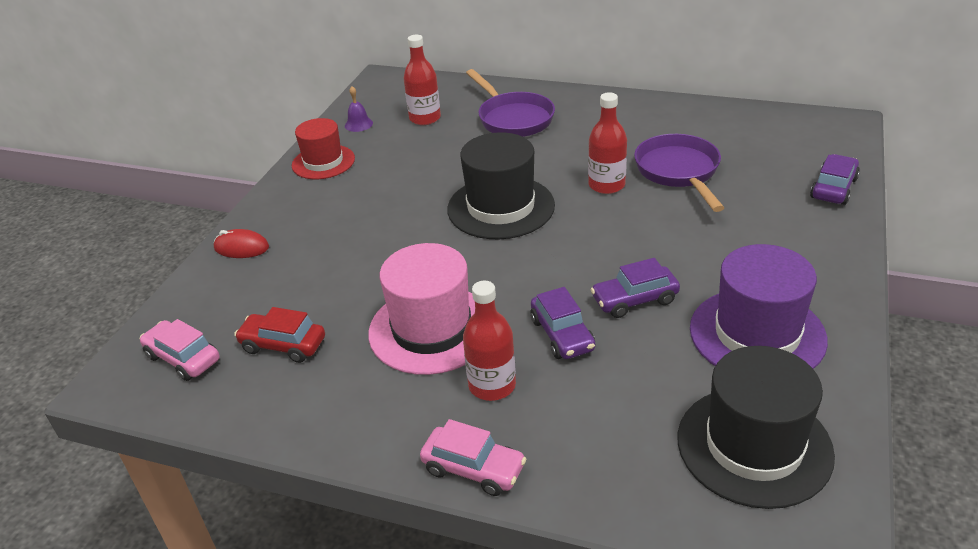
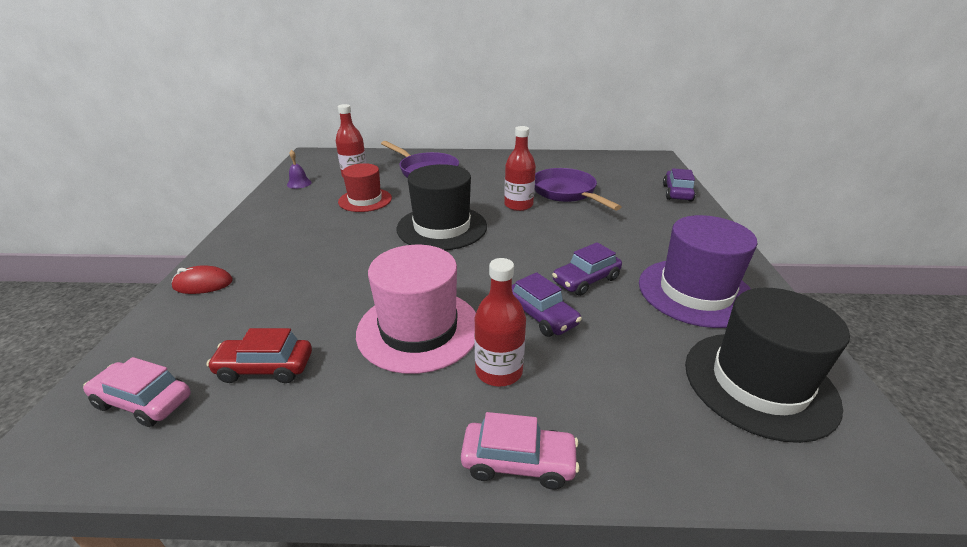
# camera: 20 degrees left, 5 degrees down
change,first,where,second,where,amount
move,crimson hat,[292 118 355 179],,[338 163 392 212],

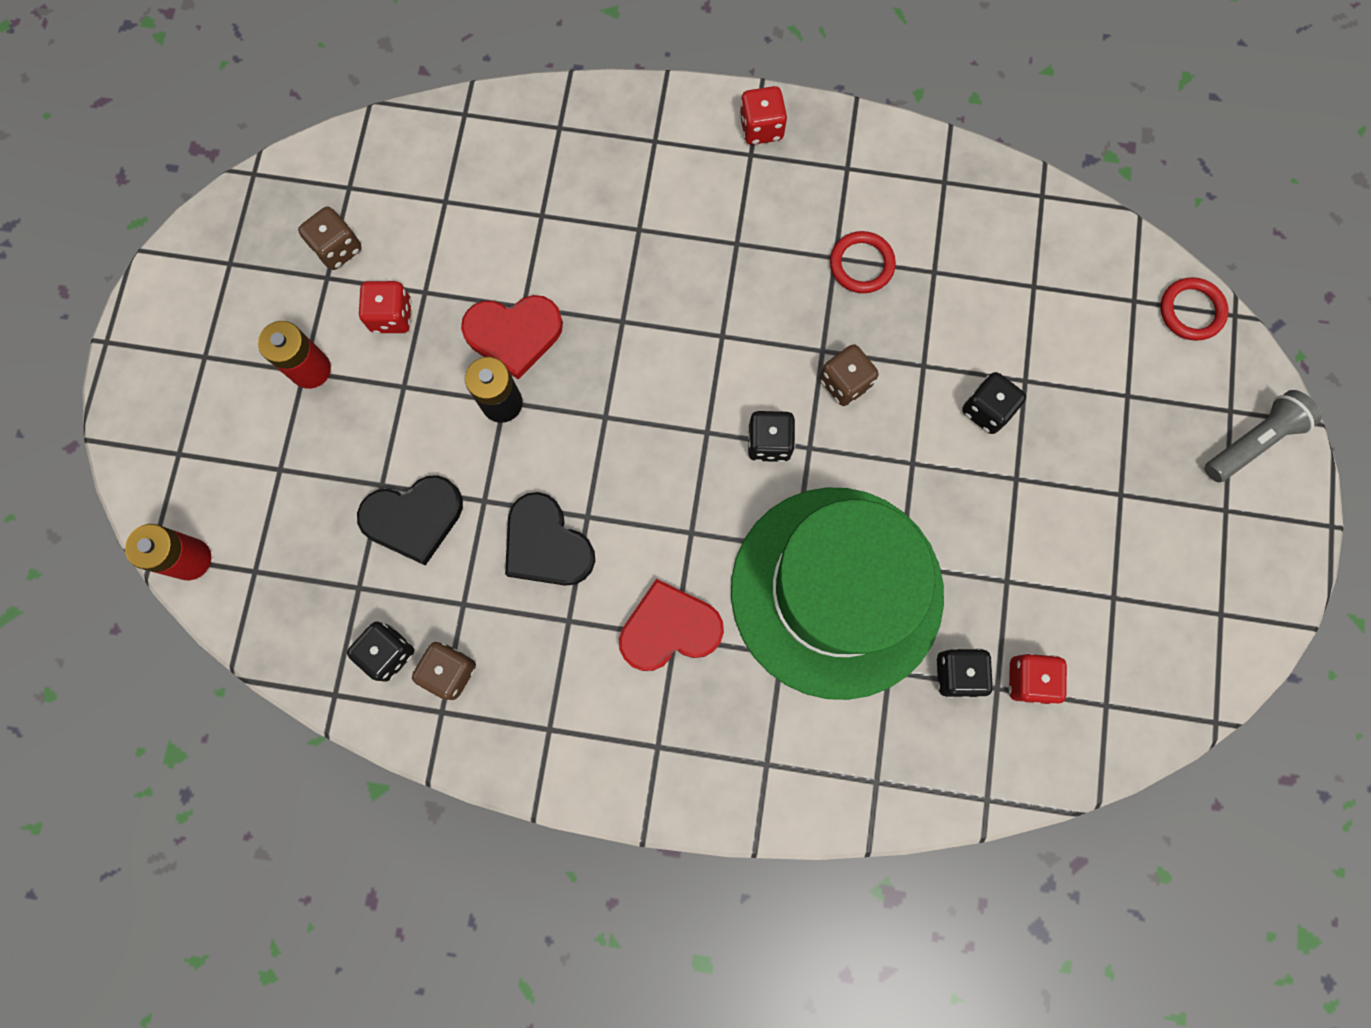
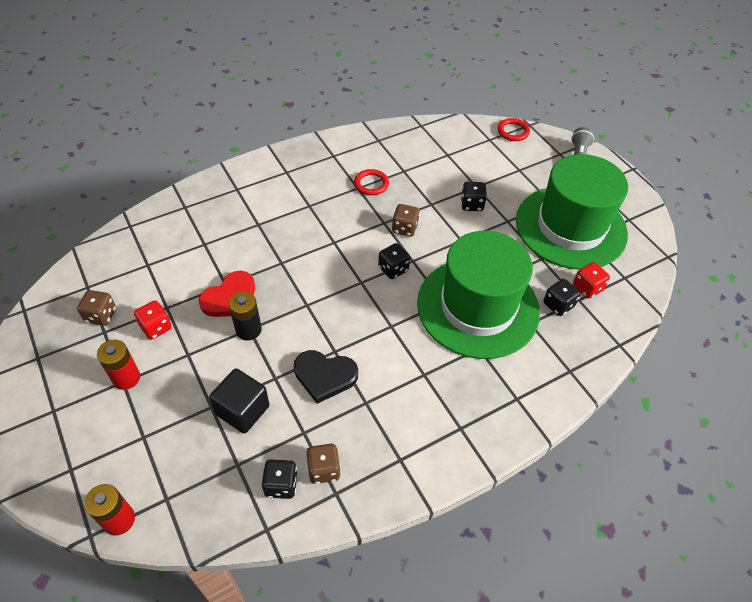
# camera: 40 degrees left, 25 degrees down
change,first,where,second,where,amount
delete,crimson game die,[739 86 788 145],,,
replace,jet-black heart shape,[357 475 463 566],jet-black solid cube,[209 368 270 433],
delete,crimson heart shape,[619 579 724 671],,,
insert,,,emerald hat,[516 154 628 269],

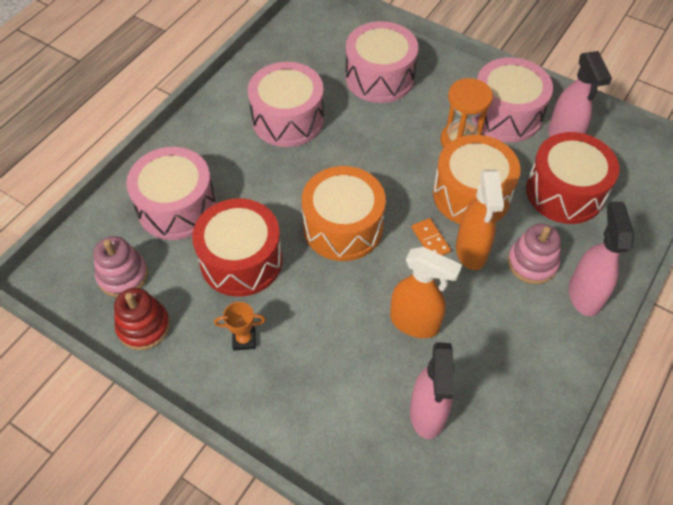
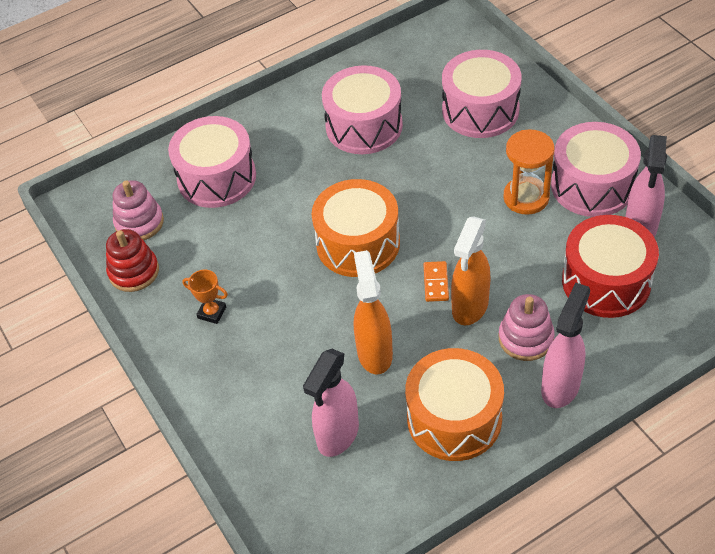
# camera: 30 degrees right, 5 degrees down
change,first,where,second,where,amount
move,bright orange drum,[433 135 521 224],,[405 348 504 461],
delete,crimson drum,[192 199 283 297],,,
rotate,bright orange sprayer,[390 247 462 338],,[354 250 393 374],150 degrees counterclockwise

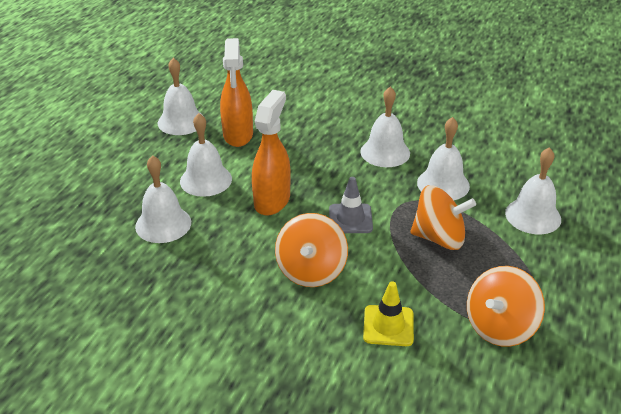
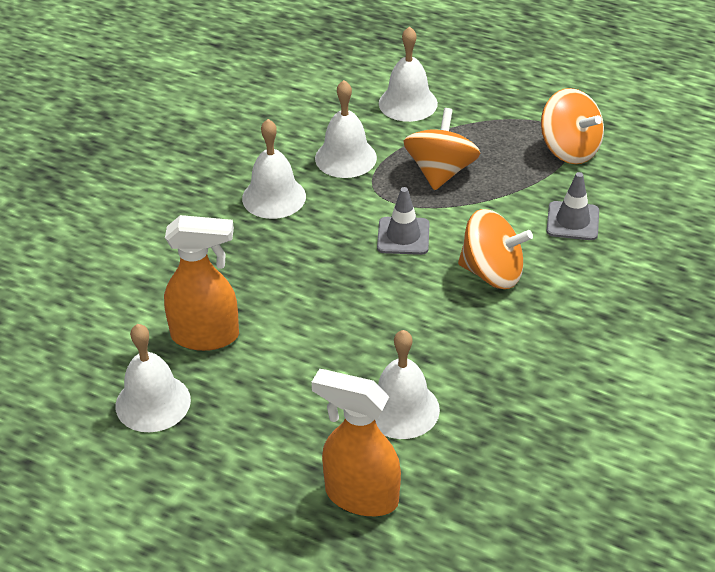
# camera: 85 degrees left, 5 degrees up
change,first,where,second,where,amount
move,bright orange sprayer,[252 90 291 216],,[311 369 401 516],
delete,snow-white hand bell,[180 113 232 197],,,
recolor,bright yellow safety cone,[363 281 414 346],gray safety cone,[546 172 599 240],

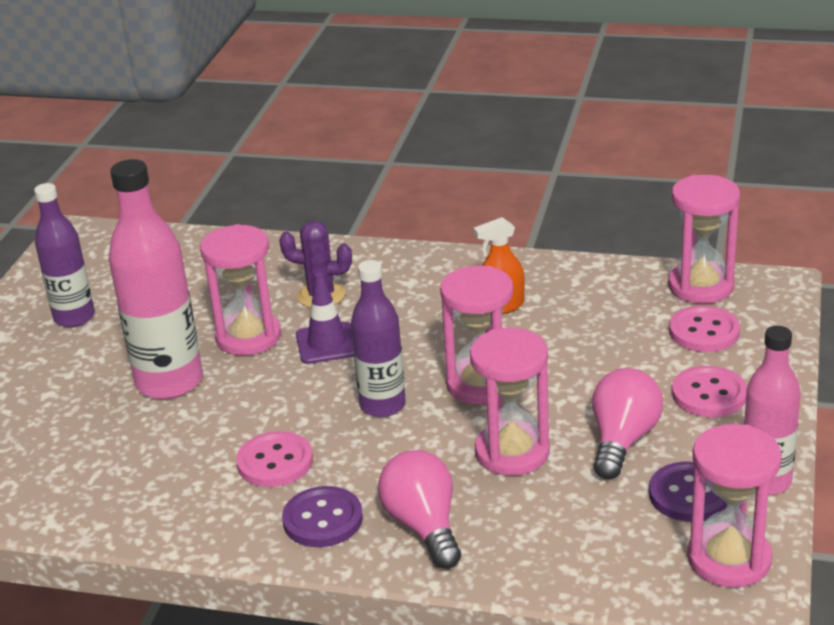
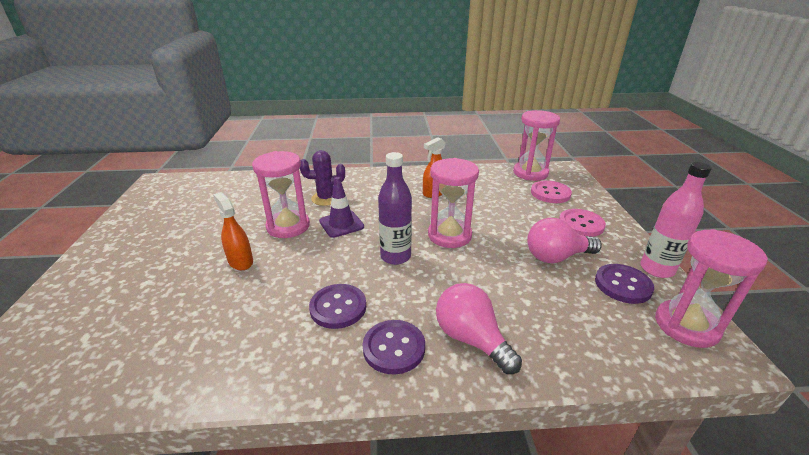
# camera: 20 degrees left, 0 degrees up
change,first,where,second,where,amount
replace,pink drink bottle,[109 159 203 399],bright orange sprayer,[213 192 253 270],
delete,purple drink bottle,[34 183 95 327],,,
delete,pink hourglass,[470 328 550 476],,,
rotate,pink light bulb,[592 368 663 479],,[527 218 602 264],105 degrees counterclockwise
recolor,pink button,[236 431 313 487],purple button,[309 284 366 329],

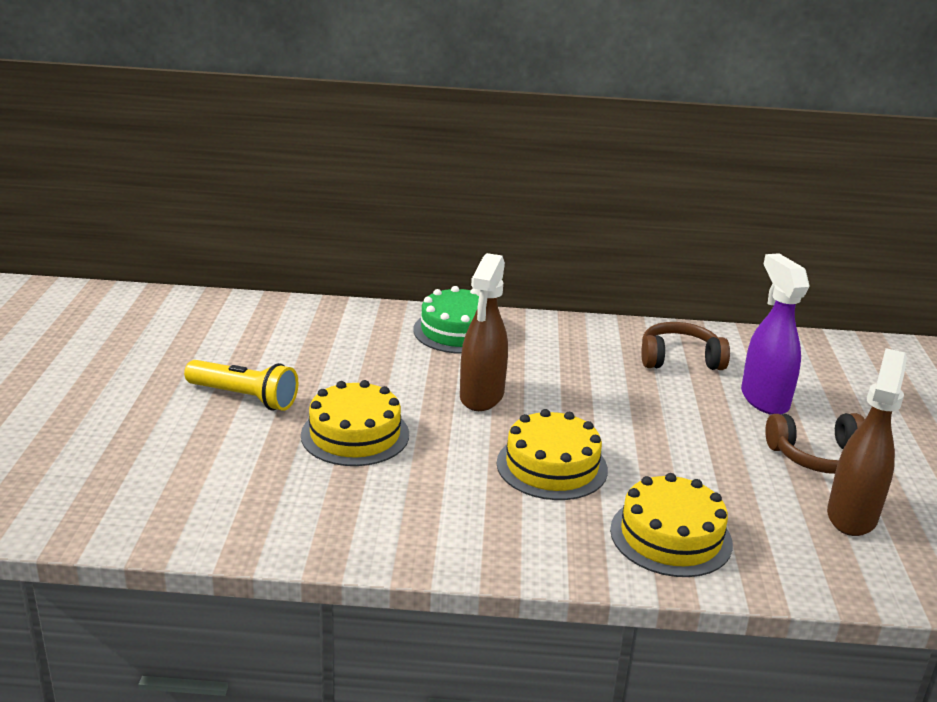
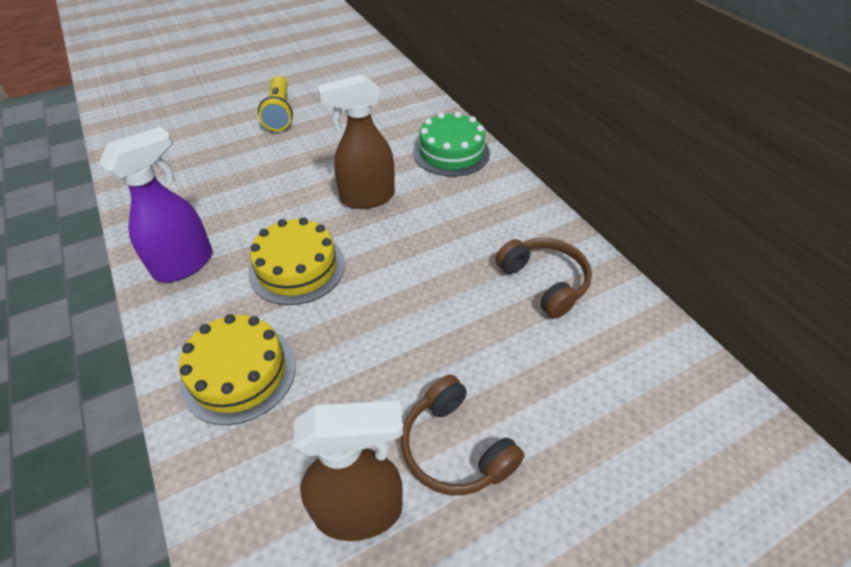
# camera: 60 degrees right, 20 degrees up
change,first,where,second,where,amount
move,purple sprayer,[741 253 809 415],,[99 127 212 282],
delete,bright yellow cake,[301 380 409 466],,,

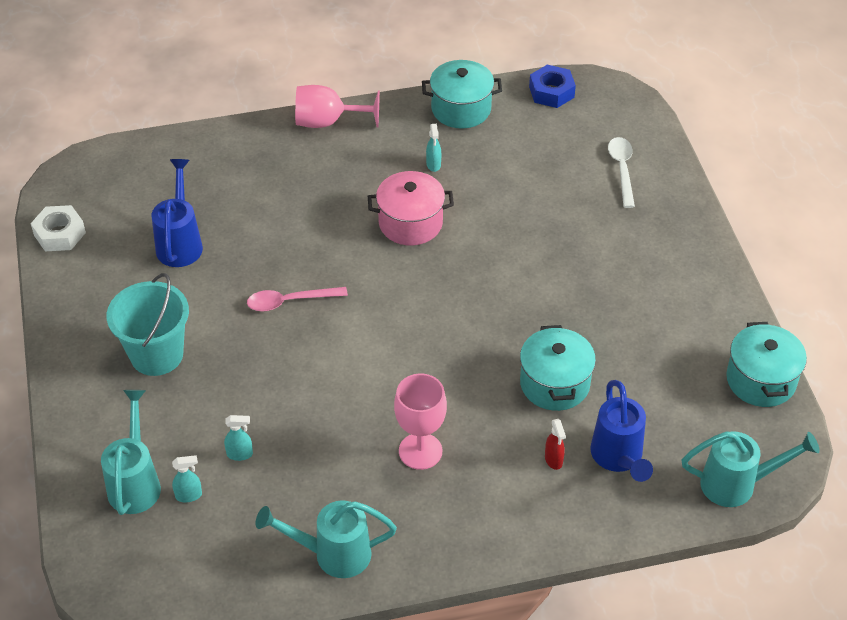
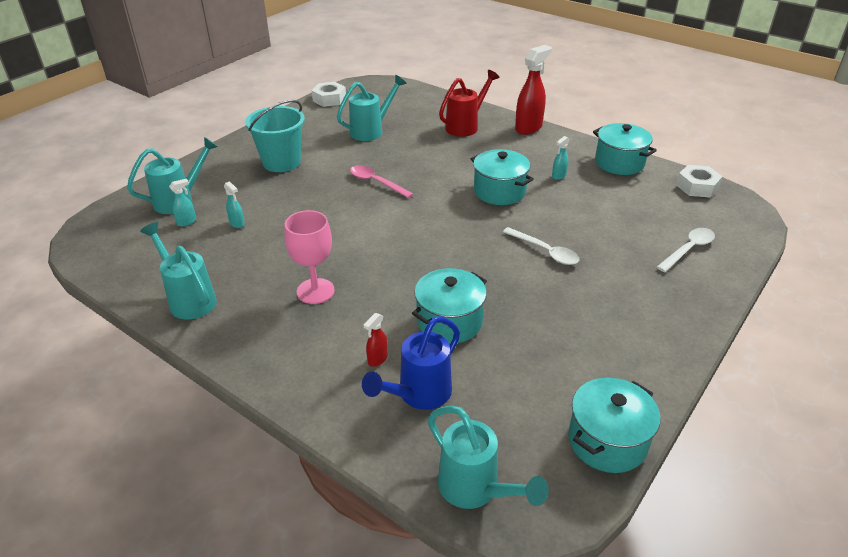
# camera: 50 degrees right, 10 degrees down
change,first,where,second,where,amount
recolor,royal blue hex nut,[529 64 576 108],snow-white hex nut,[676 165 723 198],
replace,pink wine glass,[295 85 380 128],crimson sprayer,[515 45 552 135],
recolor,royal blue sprinkling can,[152 159 203 267],aqua sprinkling can,[337 75 407 141],
recolor,pink cooking pot,[368 171 454 246],aqua cooking pot,[471 149 534 205],
rotate,aqua sprayer,[172 455 202 502],,[169 179 196 227],75 degrees counterclockwise
insert,,,crimson sprinkling can,[439 70 499 137],
insert,,,snow-white tablespoon,[503 227 579 265],

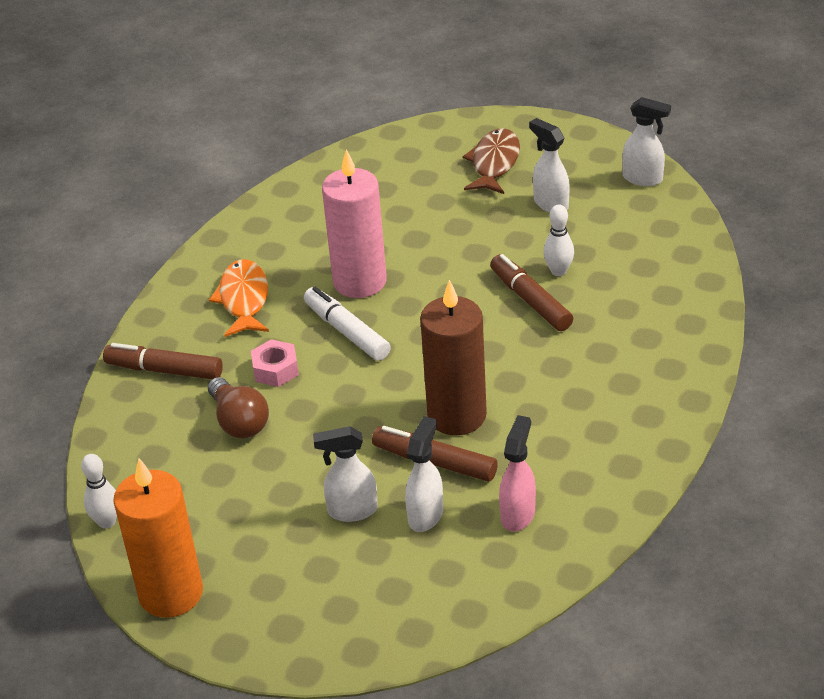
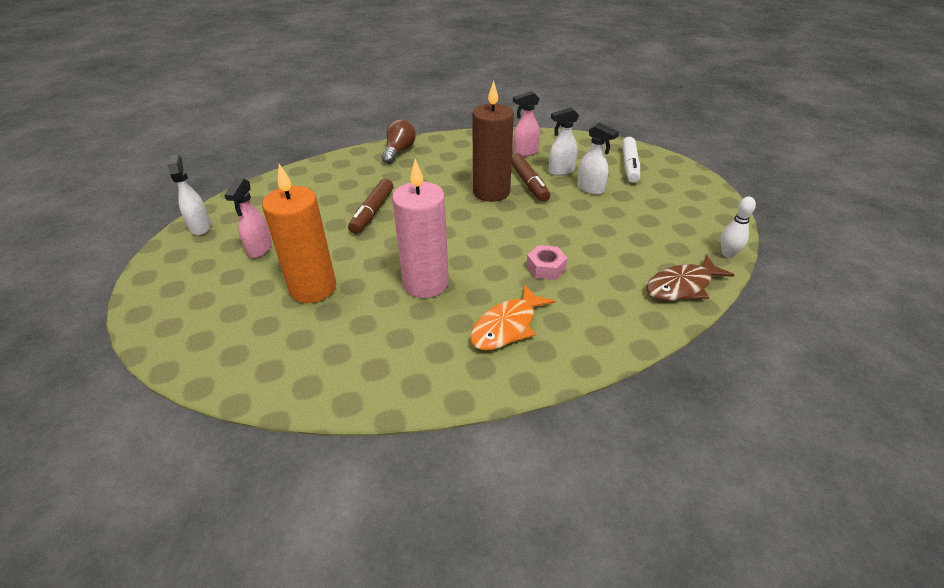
# camera: 135 degrees left, 0 degrees up
change,first,where,second,where,amount
recolor,snow-white sprayer,[529 118 570 212],pink sprayer,[224 178 272 258],
move,russet toy fish,[463 128 520 194],,[646 255 734 301],
delete,snow-white bowling pin,[543 205 574 276],,,
move,snow-white felt pen,[304 287 391 361],,[622 137 640 183],
delete,russet felt pen,[103 343 223 379],,,
move,russet light bulb,[208 377 269 438],,[382 119 416 164],
move,bright orange wax candle,[113 458 203 618],,[262 164 336 303],

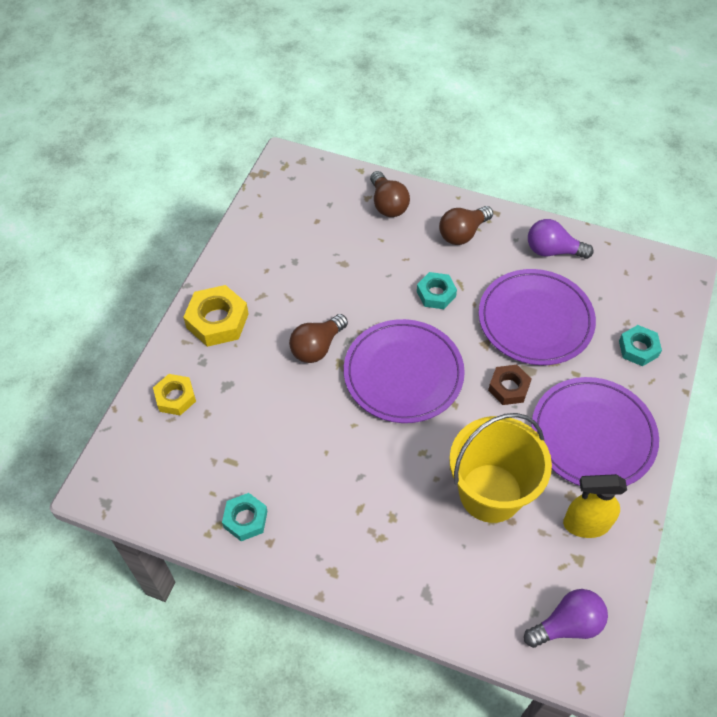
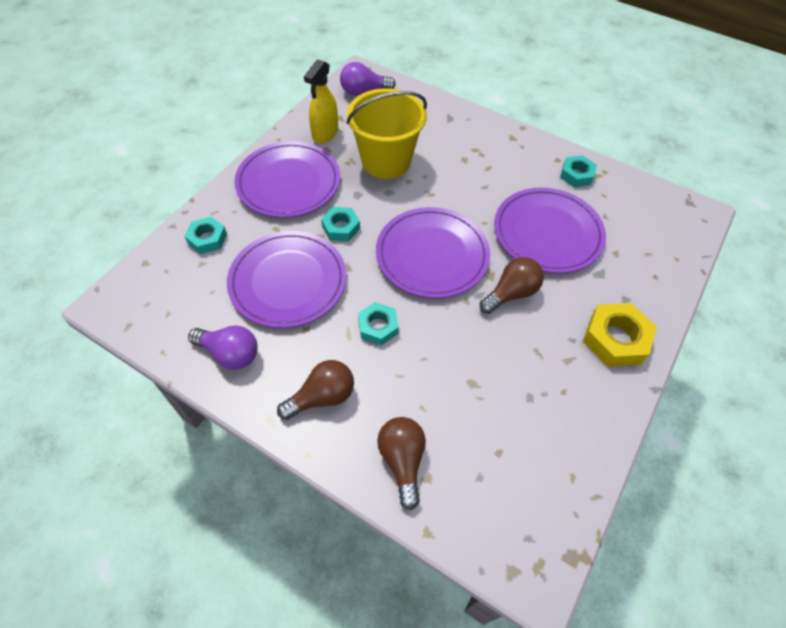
# camera: 170 degrees left, 0 degrees up
change,first,where,second,where,amount
recolor,russet hex nut,[488 365 532 405],aqua hex nut,[321 207 360 241],
delete,bright yellow hex nut,[153 374 196 415],,,
rotate,bright yellow sprayer,[563 474 627 538],,[304 59 338 143],105 degrees clockwise
insert,,,purple dinner plate,[494 188 606 273],

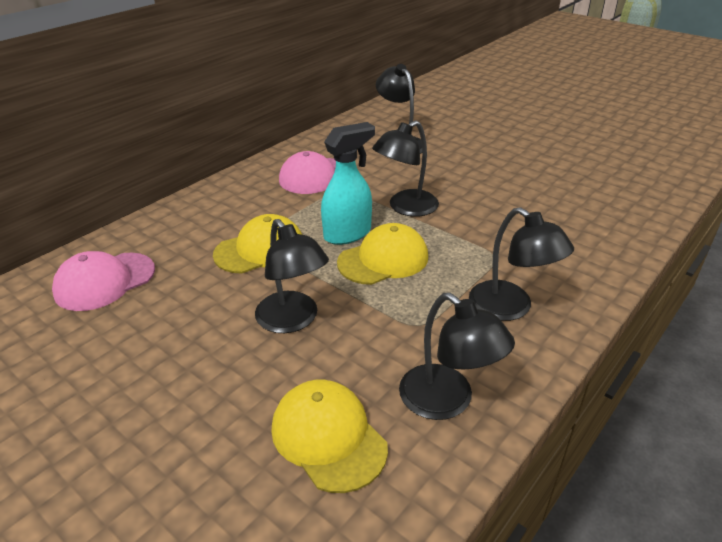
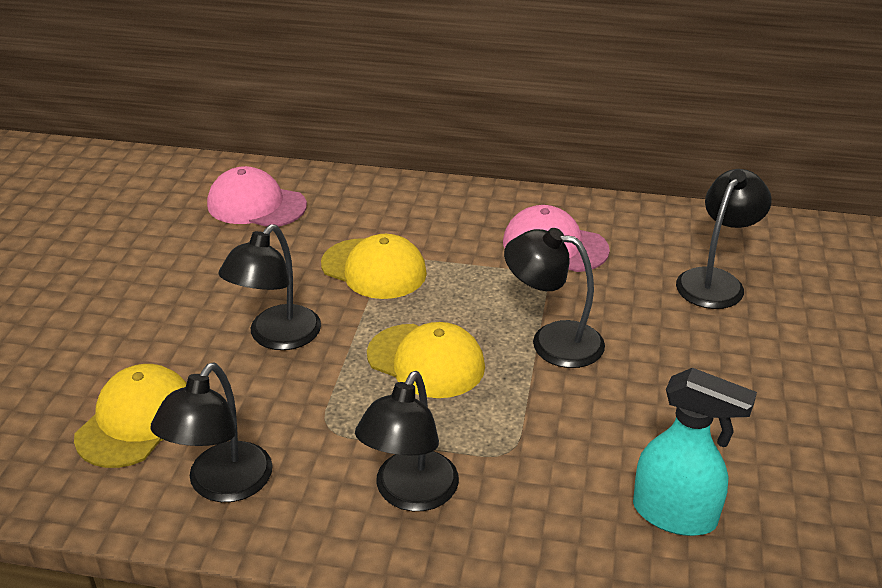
# camera: 60 degrees right, 0 degrees up
change,first,where,second,where,amount
move,aqua sprayer,[321 122 375 245],,[633 368 757 536],

